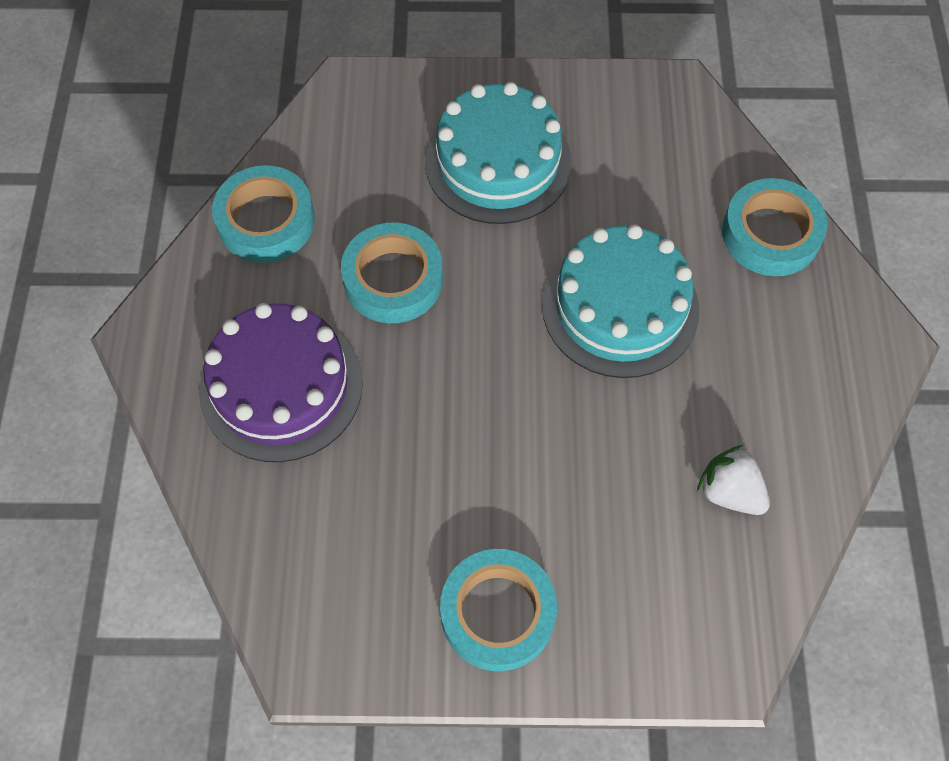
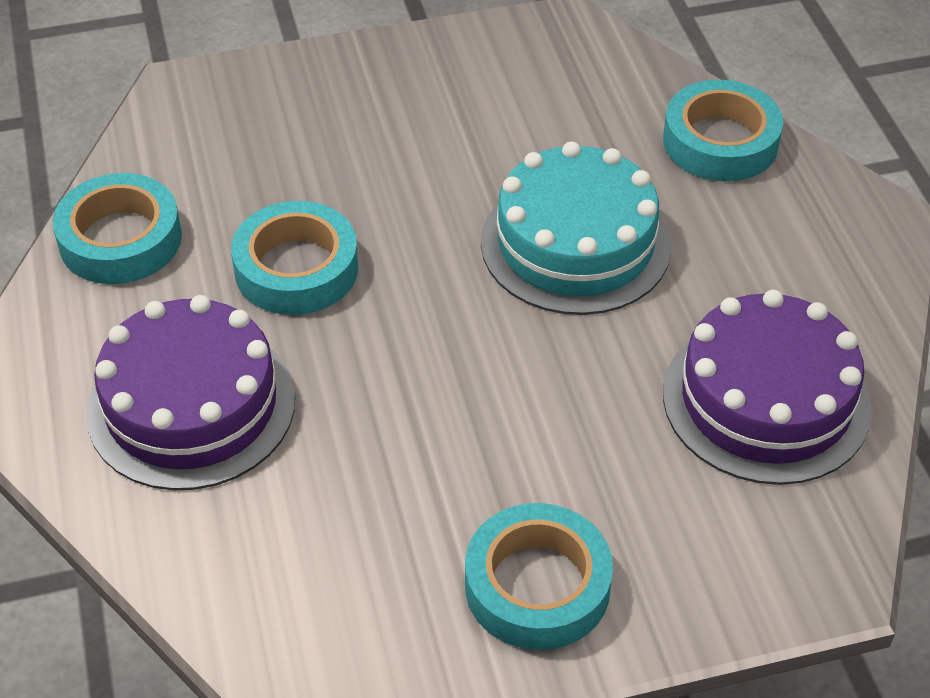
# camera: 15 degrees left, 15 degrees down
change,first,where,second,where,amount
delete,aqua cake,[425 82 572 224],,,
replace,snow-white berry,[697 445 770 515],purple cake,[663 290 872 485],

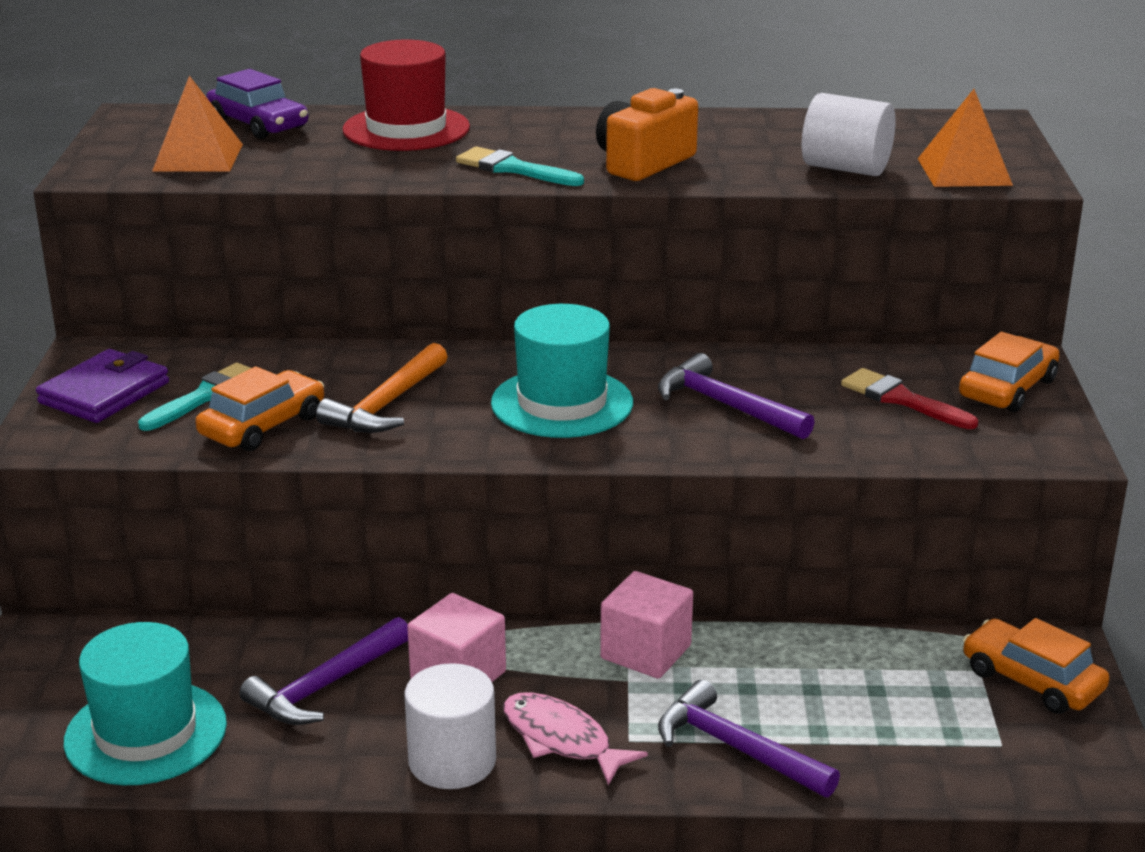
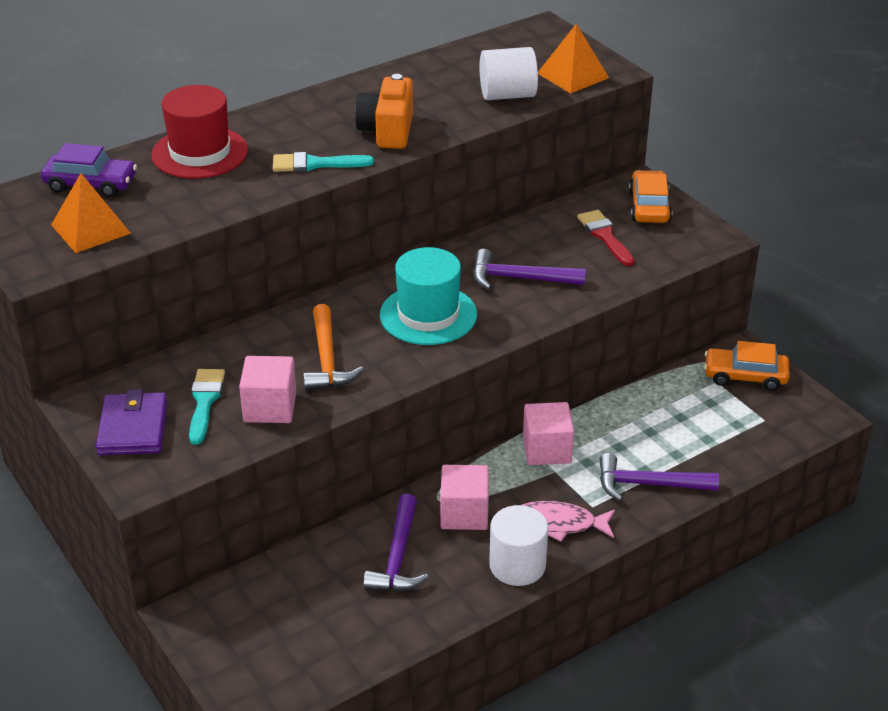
# camera: 35 degrees left, 10 degrees up
change,first,where,second,where,amount
replace,bright orange toy car,[195 366 324 451],pink solid cube,[239 356 296 423],
rotate,crimson paint brush,[841 368 978 429],,[577 210 635 266],60 degrees clockwise
delete,aqua hat,[64 622 227 785],,,

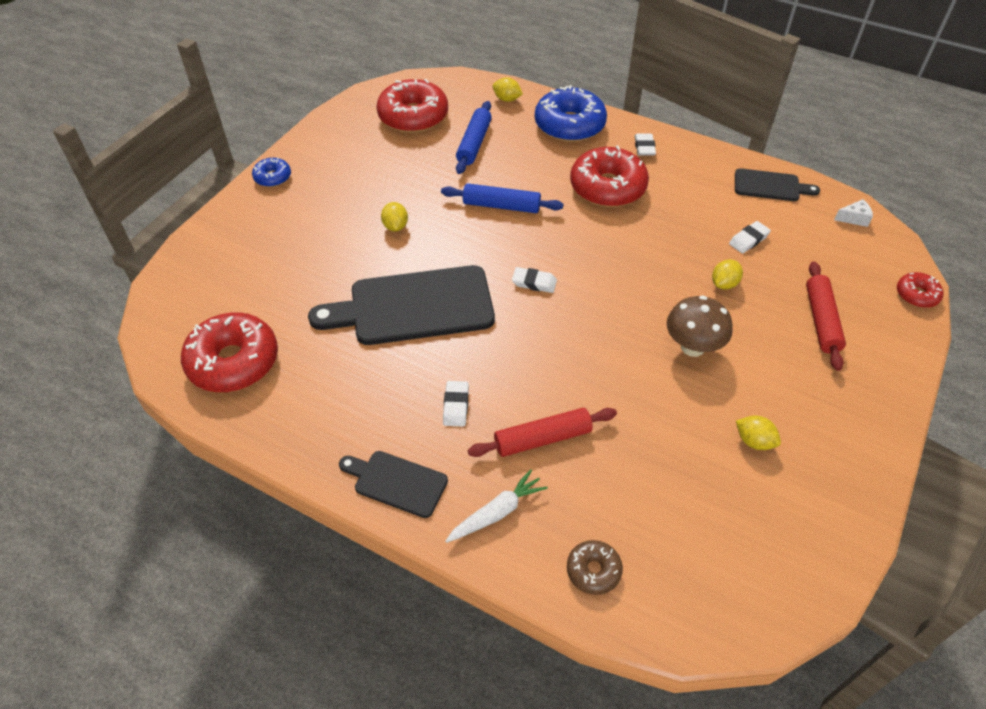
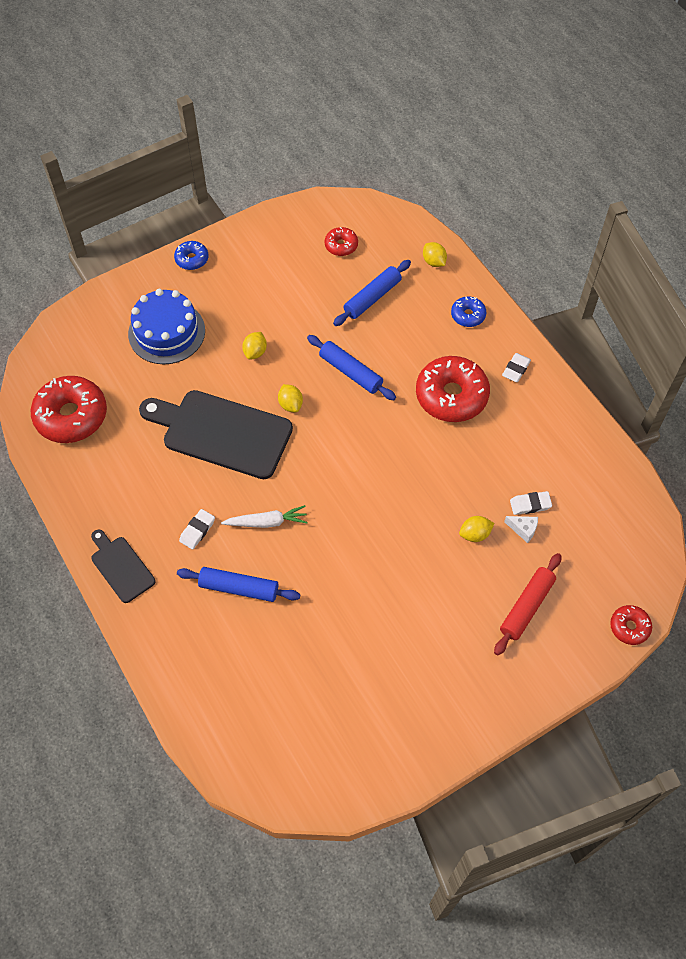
# camera: 30 degrees right, 10 degrees up
change,first,where,second,where,amount
resize,crimson donut,[377 79 448 133],,[325 227 358 256],x0.50
resize,royal blue donut,[535 85 607 142],,[451 296 487 327],x0.50
delete,jet-black chopping board,[735 168 820 201],,,
move,snow-white cheese wedge,[834 199 873 227],,[504 516 538 543],
delete,snow-white gum eraser,[512 267 557 293],,,
delete,russet toadstool,[667 295 733 357],,,
recolor,crimson pastry roller,[468 408 617 457],royal blue pastry roller,[177 567 300 602],
move,bright yellow lemon,[736 415 781 450],,[278 384 303 413],
move,snow-white root vegetable,[445 469 548 543],,[221 505 308 528],
delete,russet donut,[567 540 623 595],,,
insert,,,royal blue cake,[128 289 205 364],

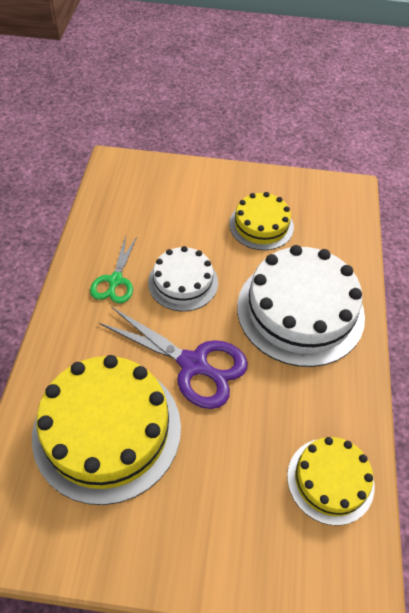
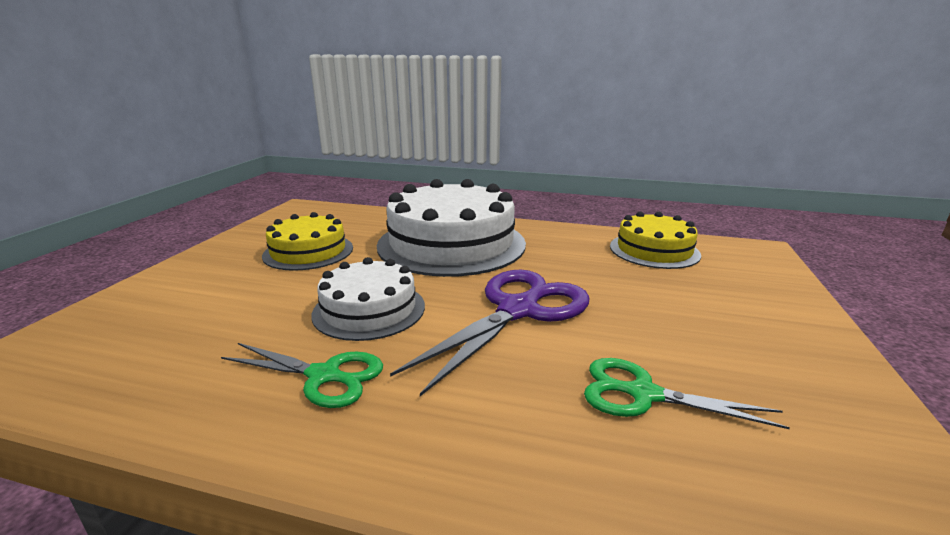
# camera: 80 degrees left, 30 degrees down
change,first,where,second,where,amount
replace,bright yellow cake,[32 355 181 505],emerald scissors,[584 358 790 429],

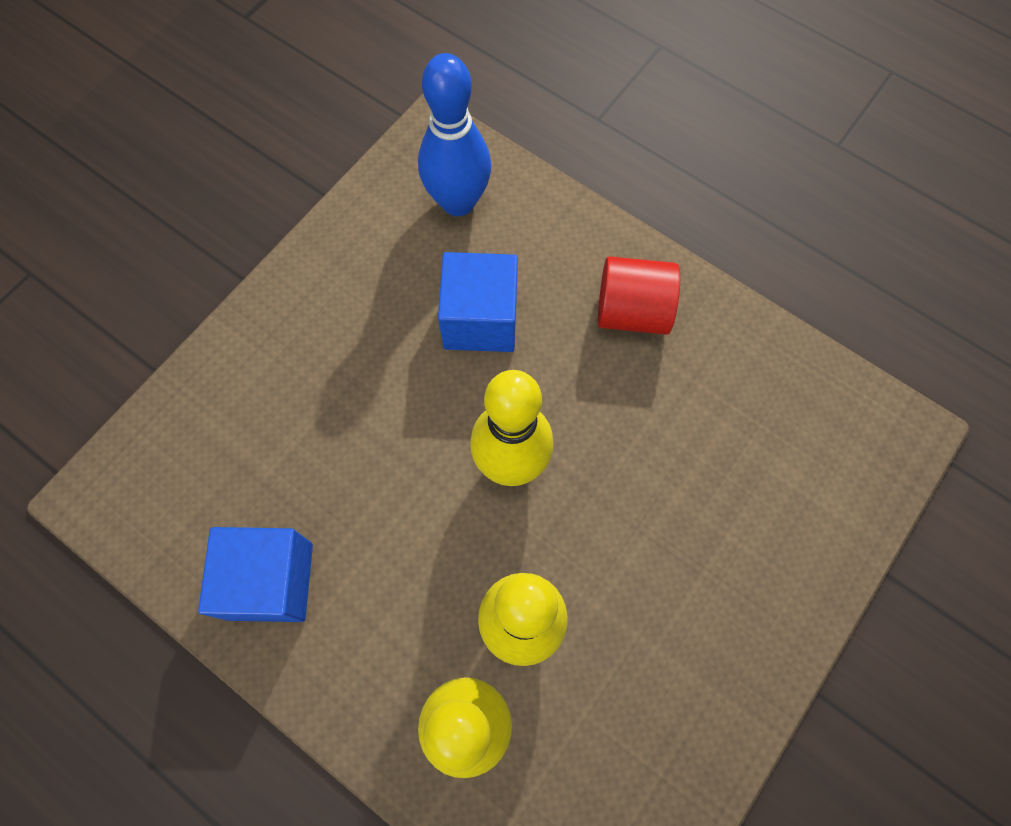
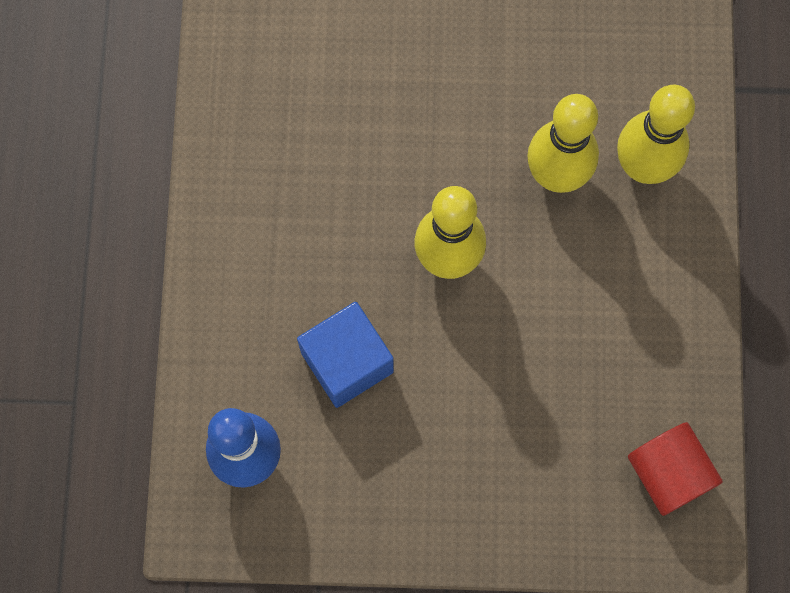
# camera: 125 degrees left, 5 degrees up
change,first,where,second,where,amount
move,crimson solid cylinder,[598 256 680 335],,[628 422 723 516],
delete,royal blue solid cube,[198 527 313 622],,,

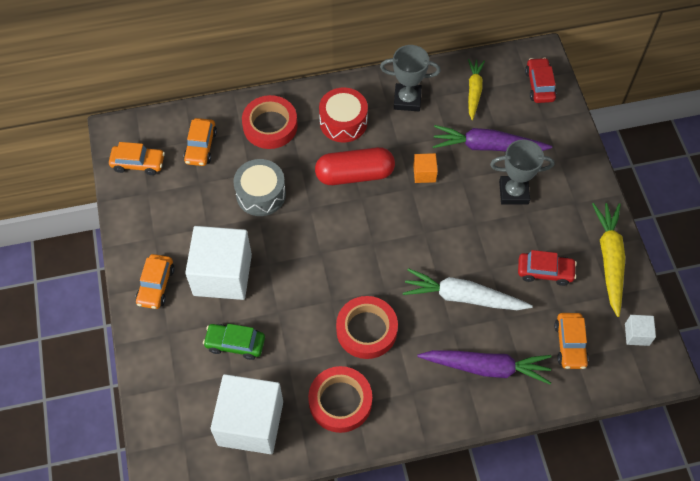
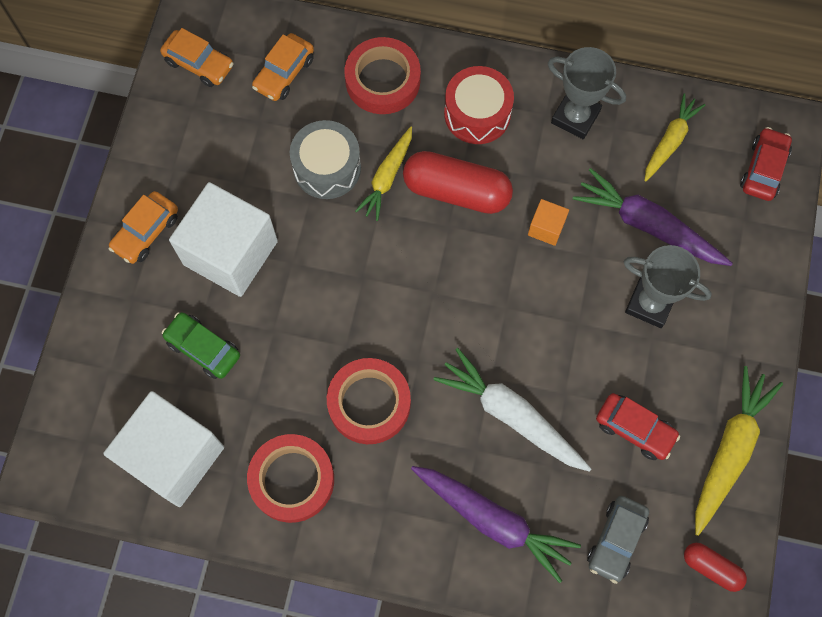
# camera: 25 degrees right, 10 degrees up
change,first,where,second,where,amount
recolor,bright orange toy car,[554 313 589 369],gray toy car,[587 496 649 584],
replace,snow-white solid cube,[625 315 656 346],crimson capsule,[684 543 747 592],
insert,,,bright yellow root vegetable,[355 127 412 221],

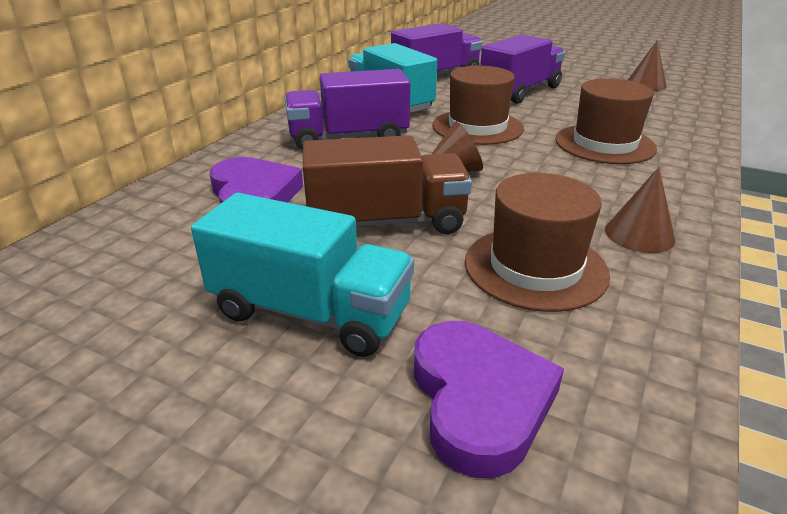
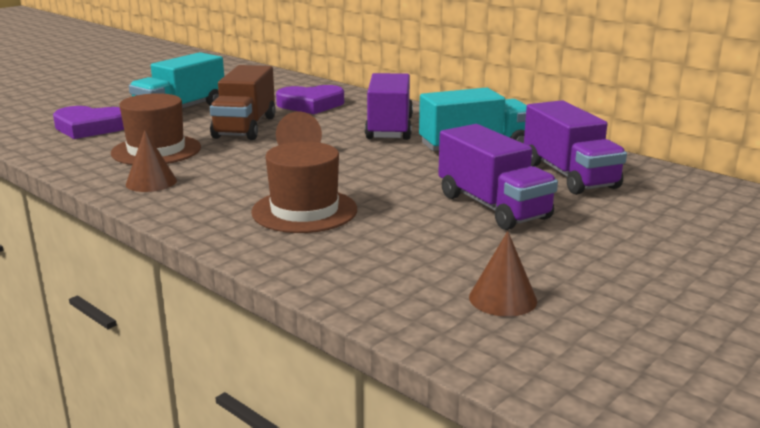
# camera: 105 degrees right, 10 degrees down
change,first,where,second,where,amount
delete,russet hat,[432 66 524 145],,,

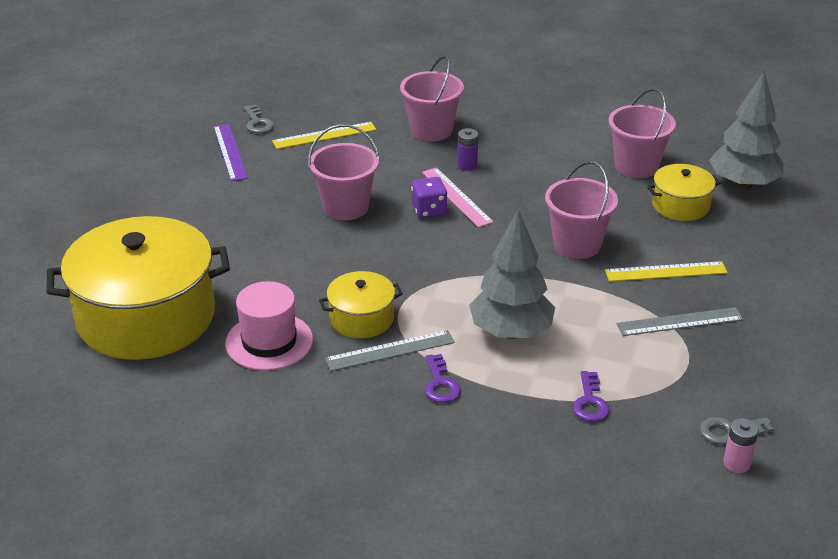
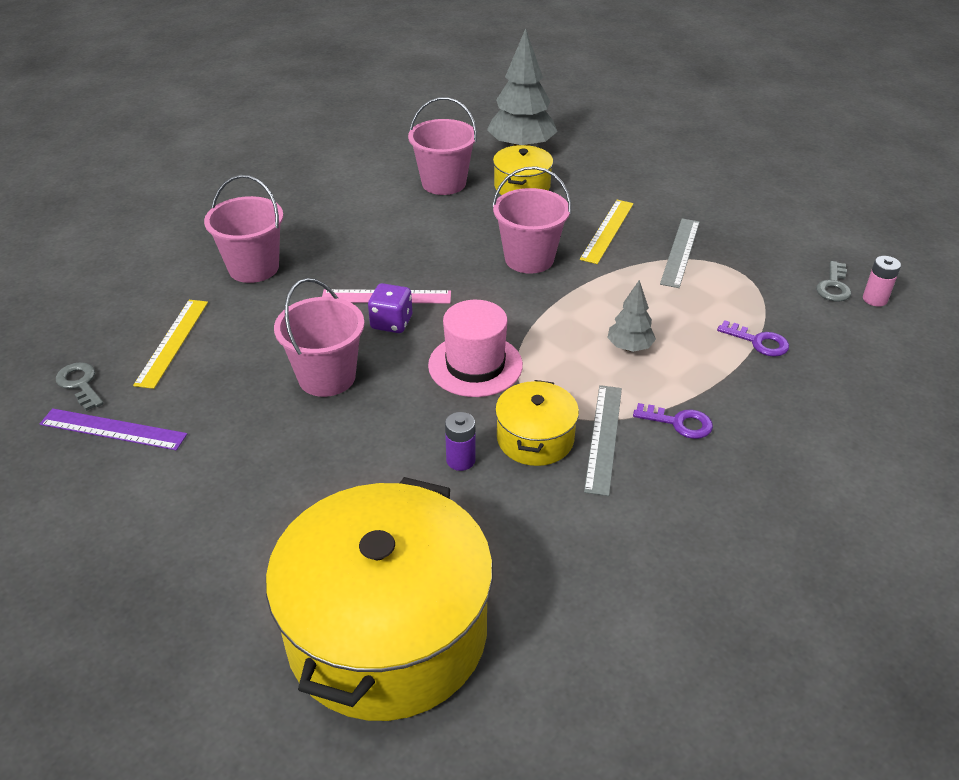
# camera: 60 degrees left, 5 degrees up
change,first,where,second,where,amount
rotate,gray door key,[244 105 274 133],,[56 362 104 411],135 degrees counterclockwise
move,purple battery,[457 128 479 171],,[445 412 476 471],
resize,gray tree,[469 210 555 339],,[607 280 656 352],x0.52
move,pink hat,[225 281 313 371],,[428 300 523 397],

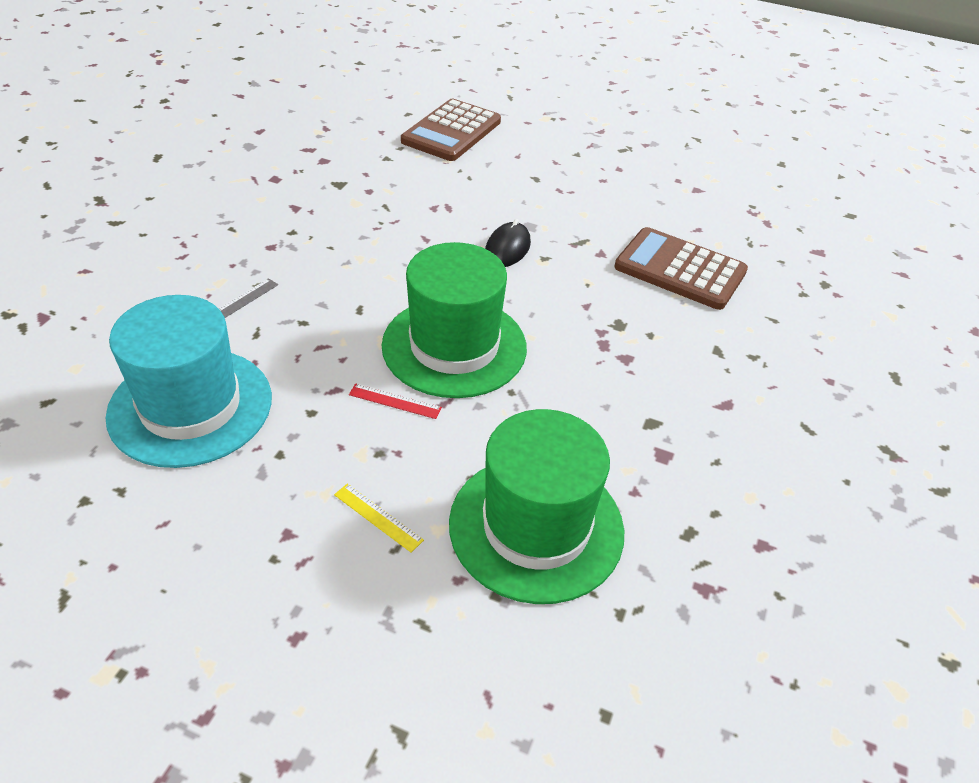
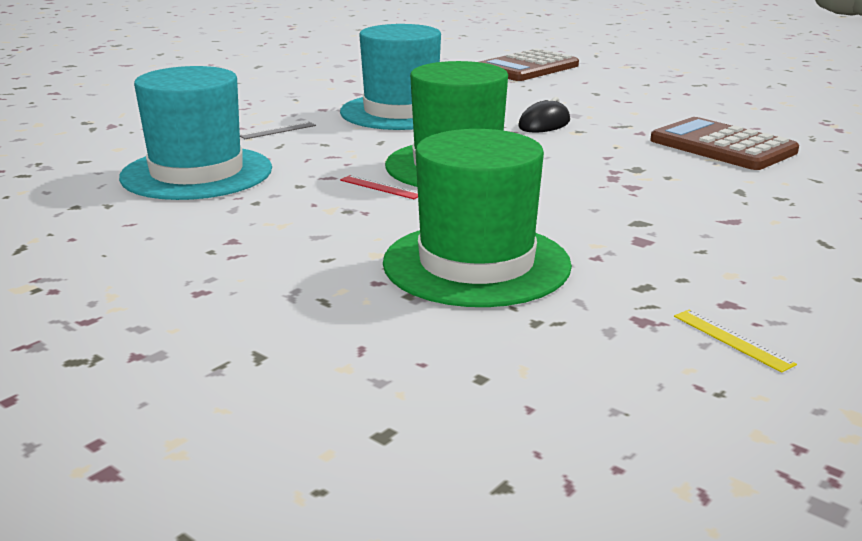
# camera: 20 degrees right, 20 degrees down
change,first,where,second,where,amount
move,bright yellow measuring stick,[334 484 424 552],,[674 310 797 373],
insert,,,aqua hat,[340 24 441 130],

